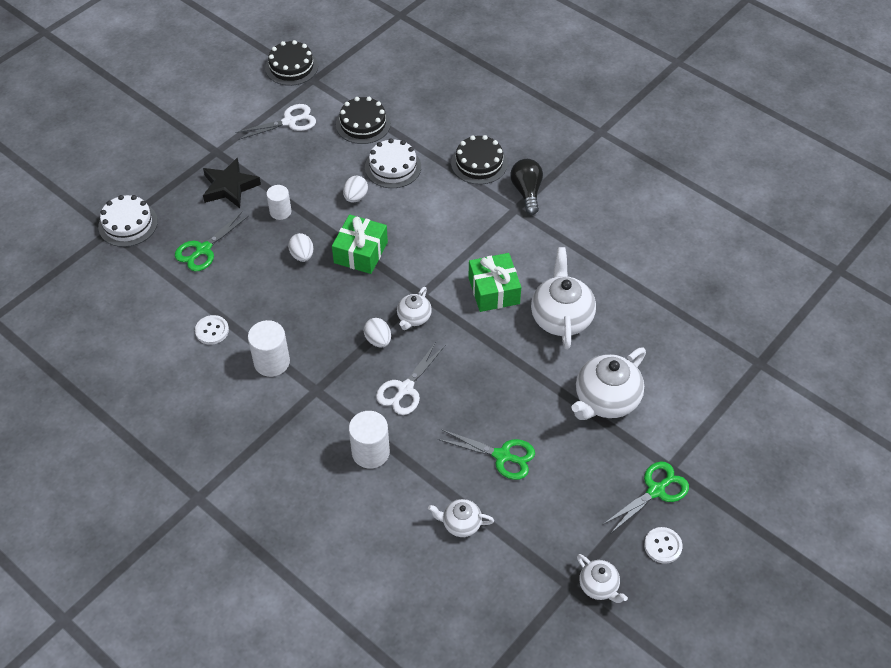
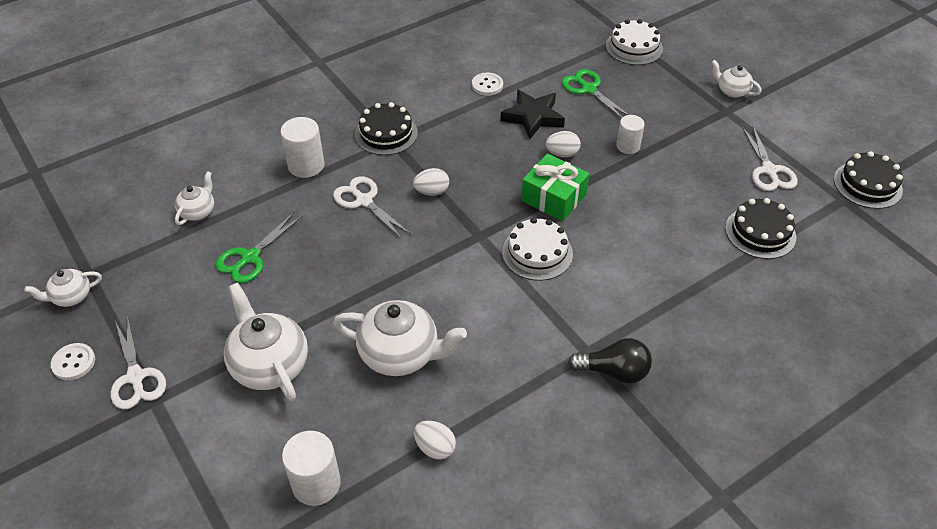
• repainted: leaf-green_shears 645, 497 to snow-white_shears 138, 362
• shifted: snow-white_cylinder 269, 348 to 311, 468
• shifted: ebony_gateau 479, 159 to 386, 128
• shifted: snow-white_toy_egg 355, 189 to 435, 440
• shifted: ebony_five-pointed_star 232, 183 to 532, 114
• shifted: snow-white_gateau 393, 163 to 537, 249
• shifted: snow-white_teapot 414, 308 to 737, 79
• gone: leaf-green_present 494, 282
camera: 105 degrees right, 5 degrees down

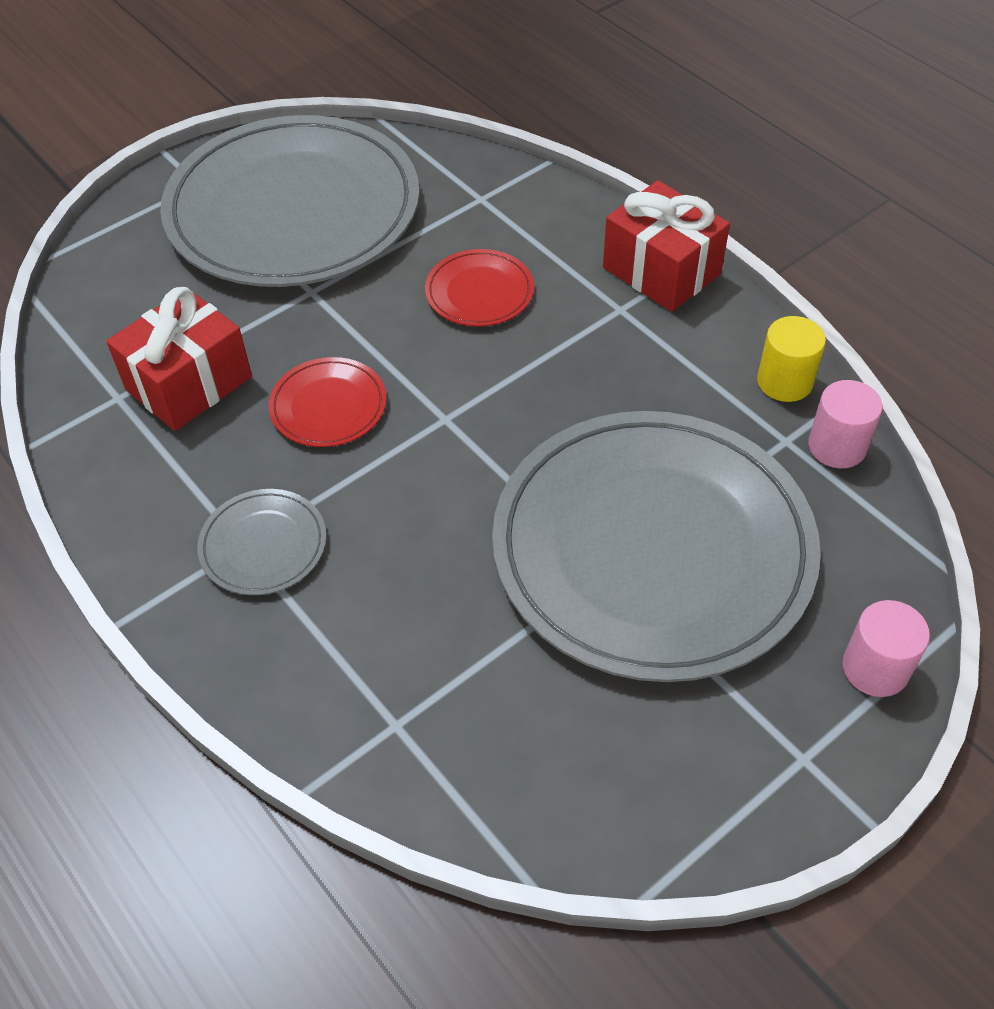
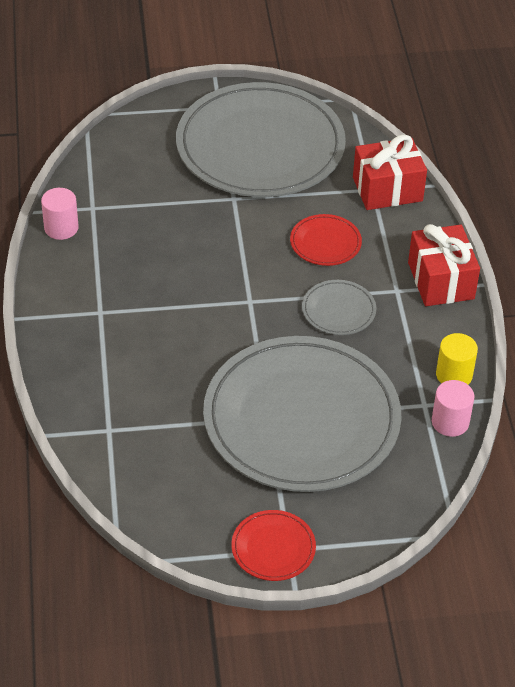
• shifted: pink_cylinder 886, 648 to 60, 214
• shifted: scarlet_plate 328, 402 to 273, 545
• shifted: gray_plate 261, 542 to 339, 307
• shifted: scarlet_present 179, 359 to 390, 172
camera: 30 degrees right, 5 degrees down

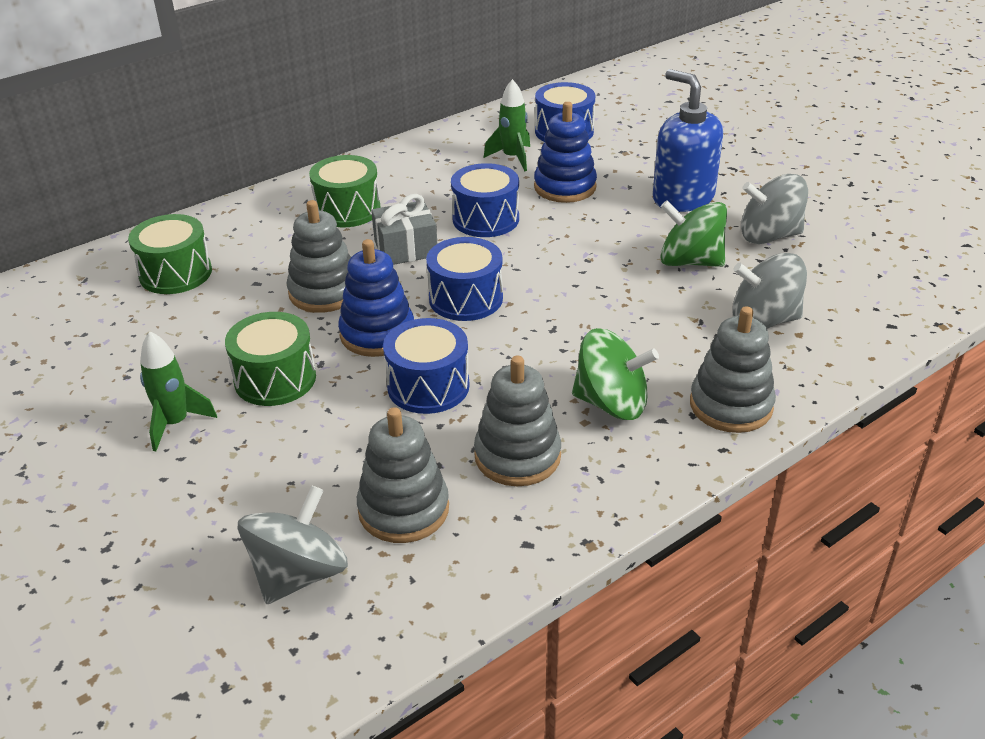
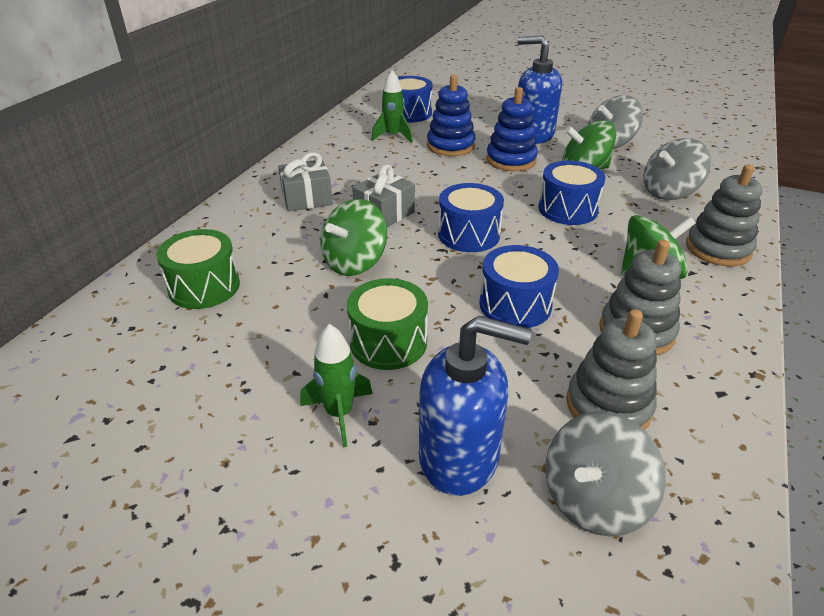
• swapped: leaf-green_toy_drum 345, 191 to gray_present 305, 182
• swapped: gray_ring_stacker 318, 256 to leaf-green_spinning_top 353, 237
• new: cobalt_soap_dispenser 475, 405
• shifted: cobalt_ring_stacker 376, 298 to 512, 129
• shifted: cobalt_toy_drum 485, 200 to 571, 193
• rotated: gray_spinning_top 293, 545 = 606, 474 135 degrees counterclockwise
camera: 30 degrees left, 0 degrees up

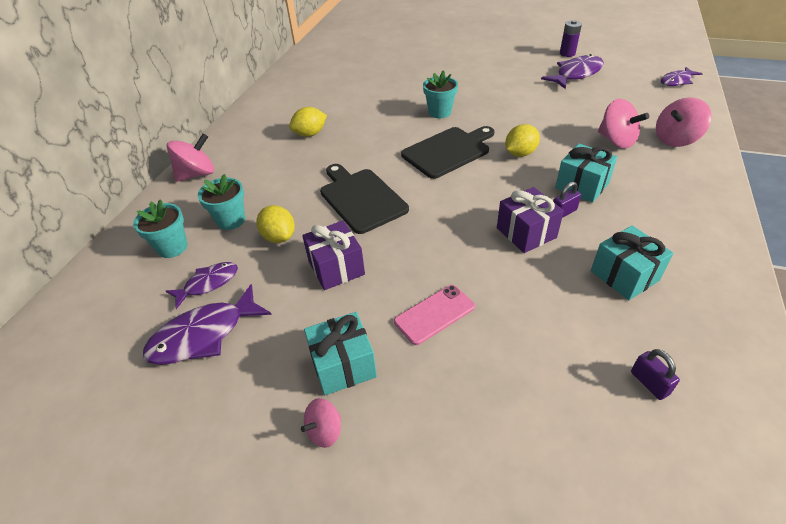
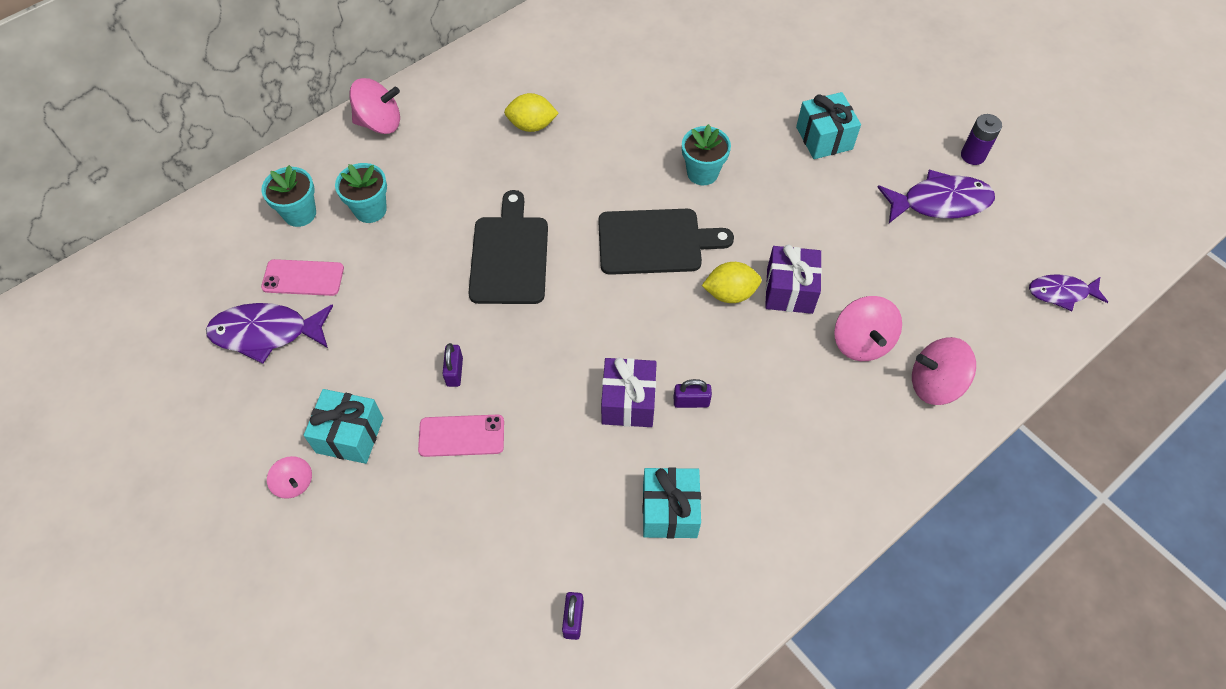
• swapped: violet_fish_figure 202, 285 to pink_phone 302, 277
• rotated: pink_spinning_top 321, 423 = 289, 477 120 degrees counterclockwise
• new: violet_padlock 452, 365
• shifted: violet_present 333, 255 to 793, 279
• shifted: aqua_present 586, 173 to 828, 125
• gone: yellow_toy_lemon 275, 224
camera: 30 degrees right, 15 degrees up

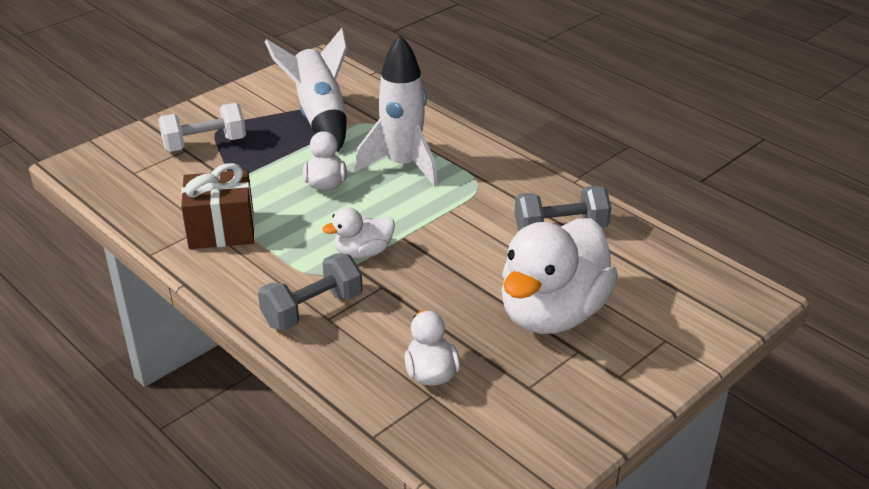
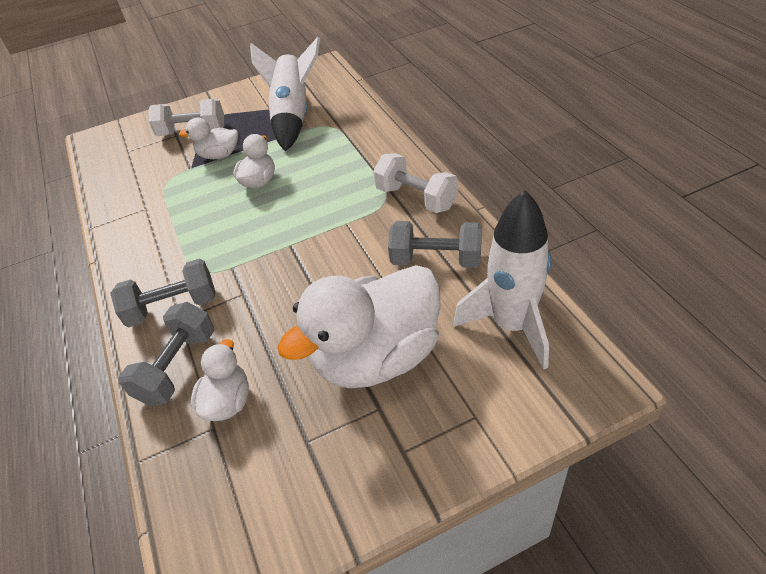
• new: gray_free_weight 166, 354
• shifted: snow-white_toy_duck 358, 232 to 208, 138
• new: snow-white_free_weight 415, 183
• shifted: snow-white_spaceship 396, 111 to 502, 280
• gone: dark_brown_present 218, 206
camera: 25 degrees right, 10 degrees up

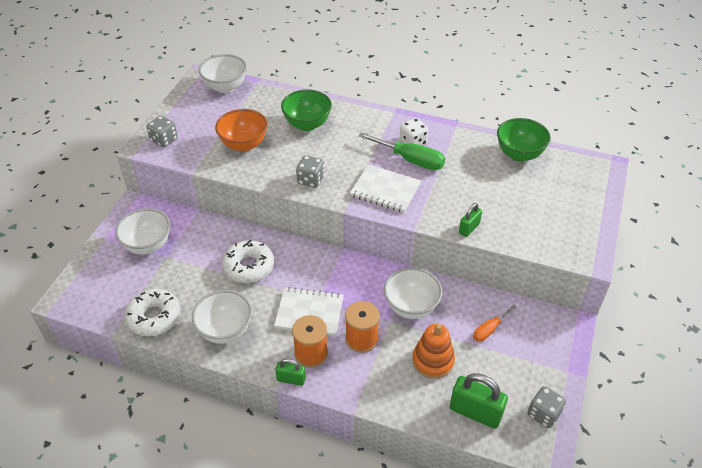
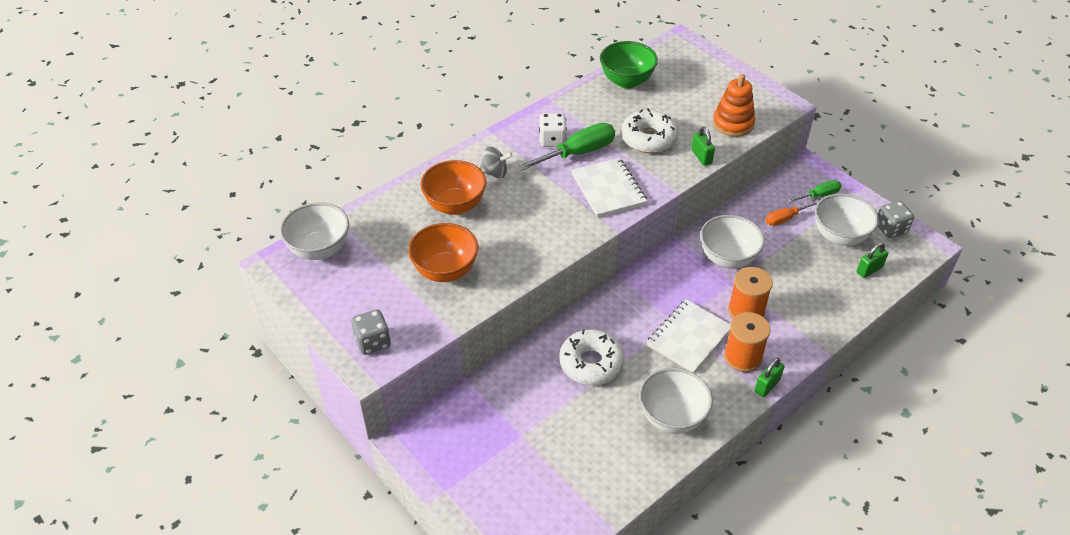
• repainted: leaf-green_deep_dish 306, 110 to orange-coloured_deep_dish 453, 187
• new: gray_spinning_top 496, 162
• rotated: snow-white_notepad 385, 188 = 609, 187 75 degrees counterclockwise
• shifted: snow-white_donut 153, 312 to 649, 130
• shifted: orange-coloured_ring_stacker 433, 351 to 734, 105
• rotated: orange-coloured_flat_screwdriver 495, 323 = 792, 213 75 degrees clockwise
• new: leaf-green_flat_screwdriver 814, 191
• shifted: snow-white_deep_dish 142, 231 to 847, 220
• scaled: leaf-green_padlock 479, 401 = 872, 260 x0.57
• gone: gray_game_die 310, 171
camera: 60 degrees left, 0 degrees up

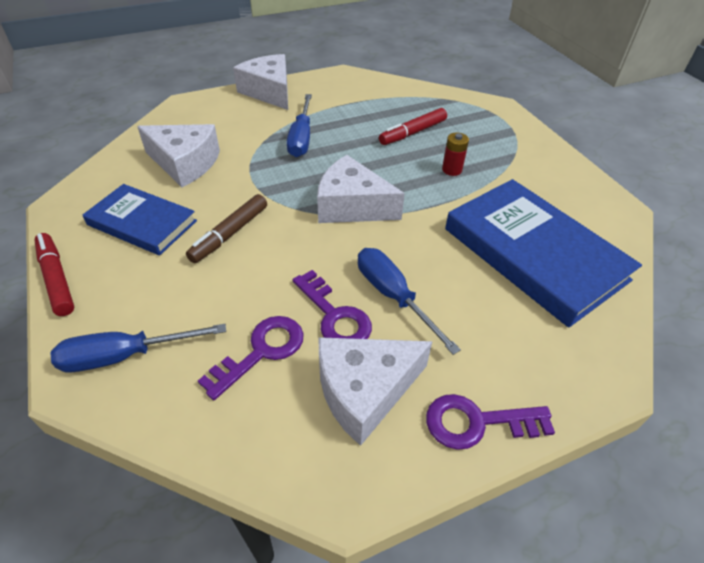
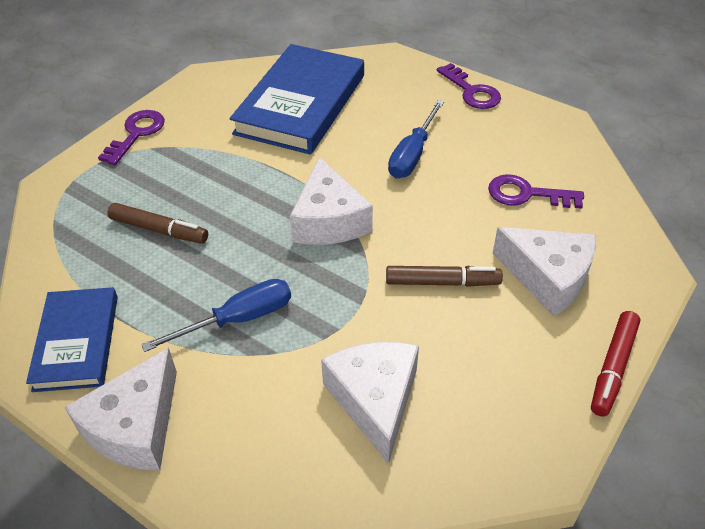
• shifted: cobalt_book 140, 219 to 72, 339
• shifted: violet_key 332, 304 to 131, 137
• repainted: scarlet_marker 413, 126 to dark_brown_marker 158, 223
• shifted: snow-white_piece_of_cheese 375, 391 to 544, 272
• gone: cobalt_flat_screwdriver 138, 348
• gone: scarlet_AA_battery 455, 154
camera: 120 degrees left, 0 degrees up

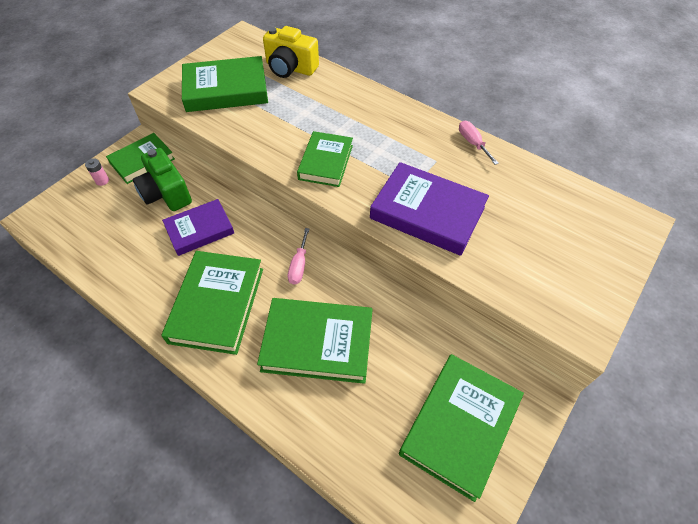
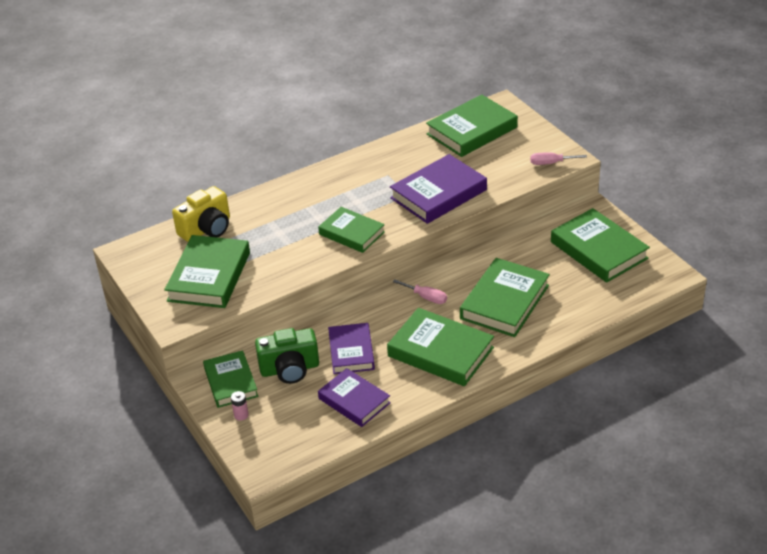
• new: violet_book 354, 397
• new: leaf-green_book 472, 125
• shifted: pink_flat_screwdriver 479, 143 to 558, 159
camera: 65 degrees left, 15 degrees down

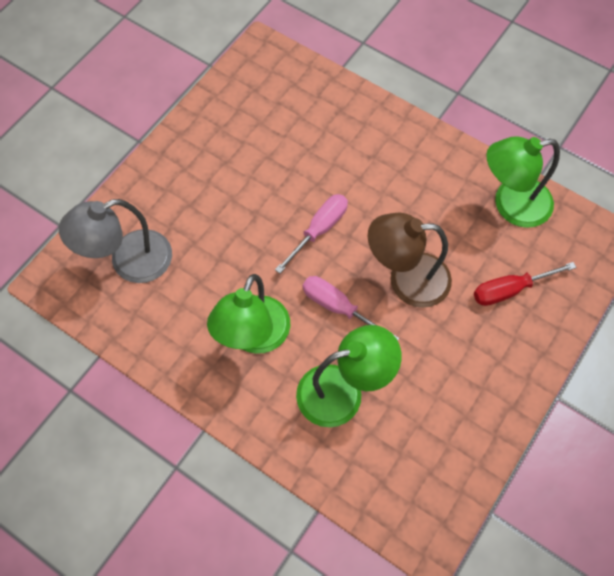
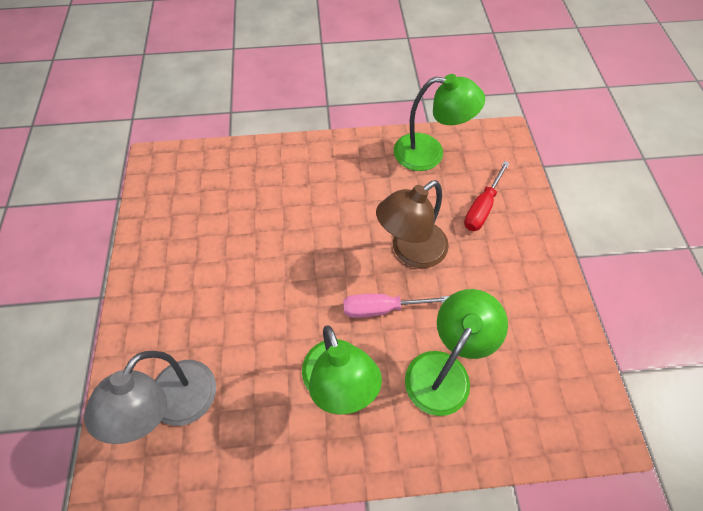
• rotated: leaf-green_lamp 523, 182 = 439, 122 120 degrees counterclockwise
• gone: pink_flat_screwdriver 311, 233
camera: 40 degrees left, 5 degrees down

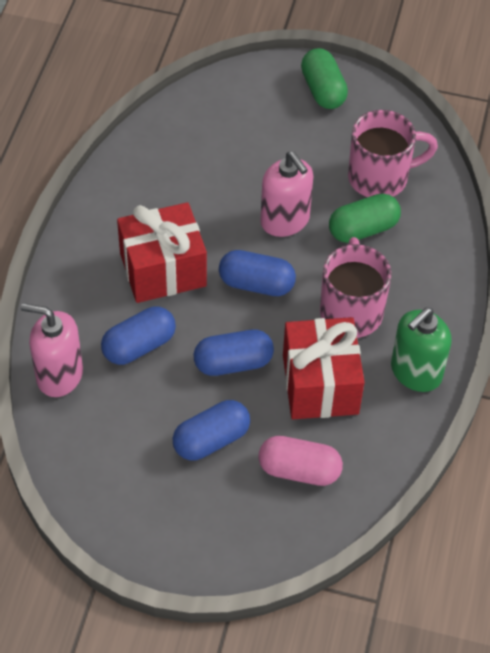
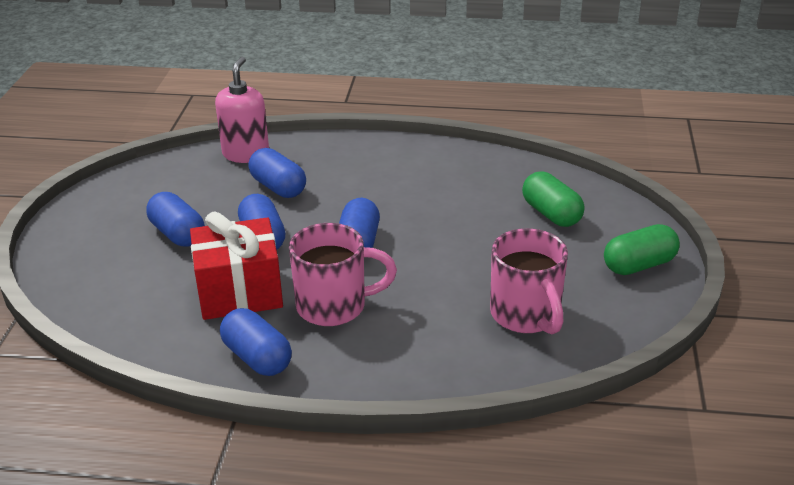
• swapped: leaf-green_soap_dispenser 421, 350 to cobalt_capsule 256, 342
• shifted: leaf-green_capsule 365, 218 to 553, 199
• gone: scarlet_present 162, 252
• gone: pink_capsule 300, 461
• gone: pink_soap_dispenser 286, 194
camera: 85 degrees right, 20 degrees down

